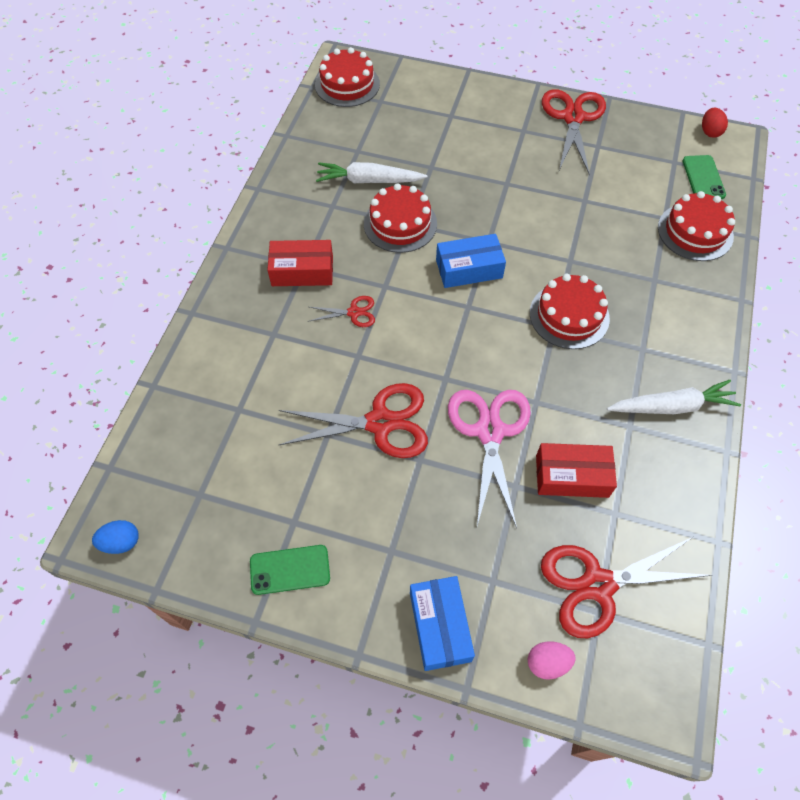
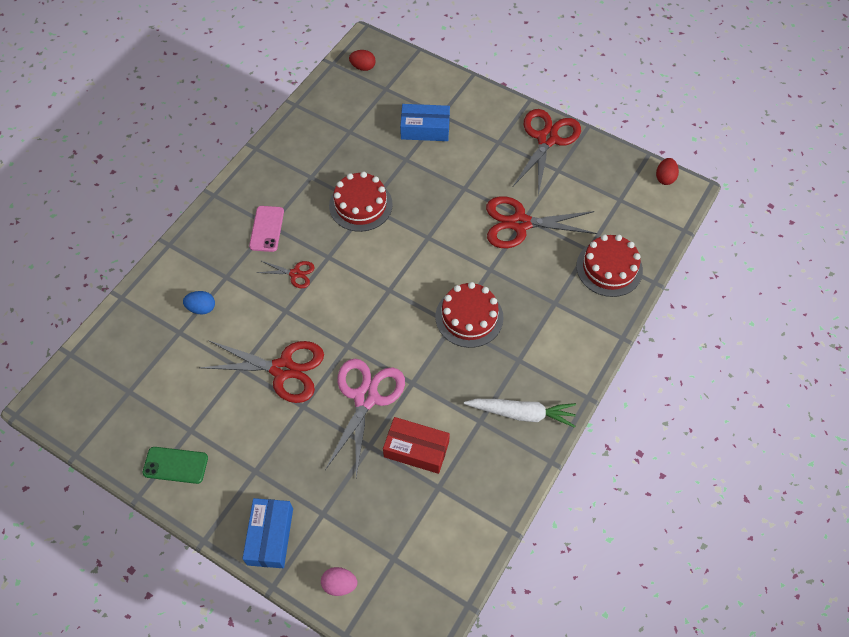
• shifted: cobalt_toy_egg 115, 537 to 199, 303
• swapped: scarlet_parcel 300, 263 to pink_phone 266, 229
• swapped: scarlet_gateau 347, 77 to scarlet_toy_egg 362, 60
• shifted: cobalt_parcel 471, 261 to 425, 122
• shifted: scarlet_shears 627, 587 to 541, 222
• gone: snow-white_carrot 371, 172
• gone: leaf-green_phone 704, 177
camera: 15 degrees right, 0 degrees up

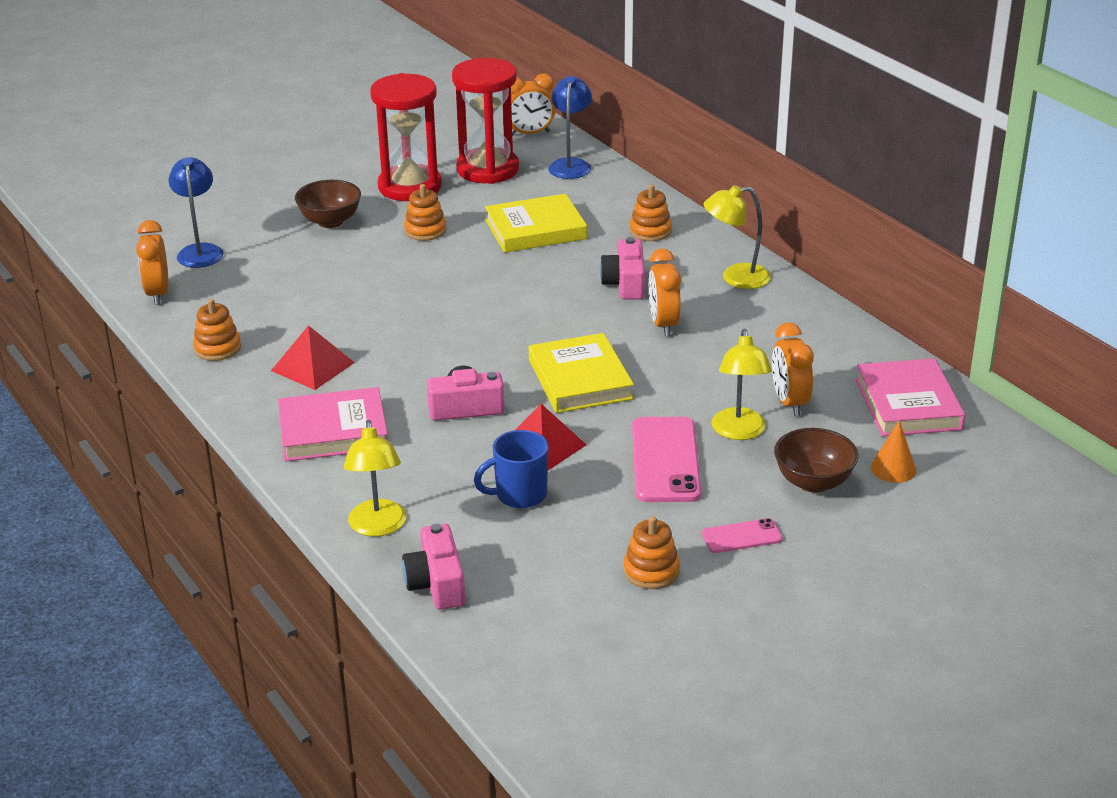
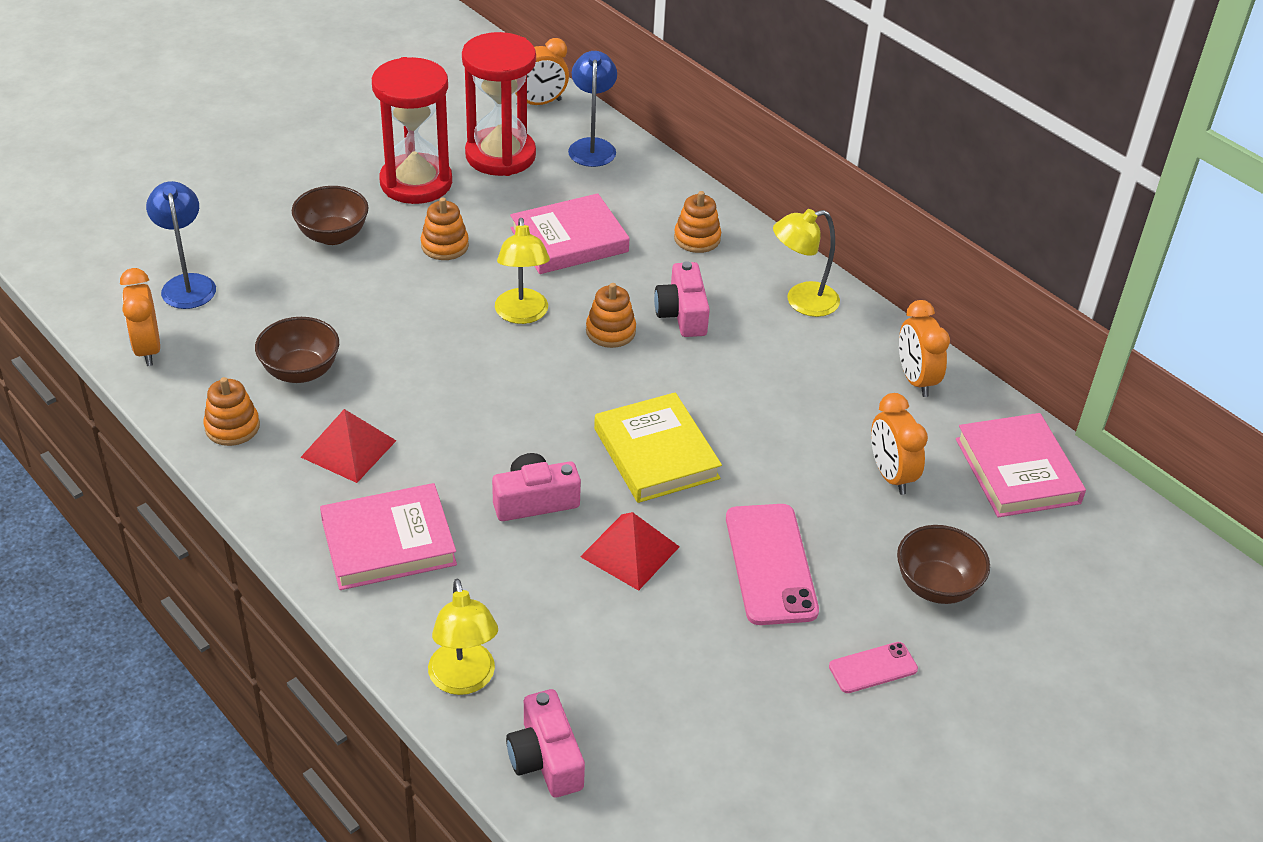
• new: dark_brown_deep_dish 297, 350
• shifted: yellow_lamp 742, 384 to 522, 271
• repainted: yellow_book 536, 223 to pink_book 569, 233
• shifted: orange-coloured_ring_stacker 652, 552 to 611, 315
• shifted: orange-coloured_alarm_clock 665, 292 to 924, 348
• gone: cobalt_tea_mug 511, 469
• gone: orange-coloured_solid_cone 893, 451
camera: 10 degrees left, 10 degrees up

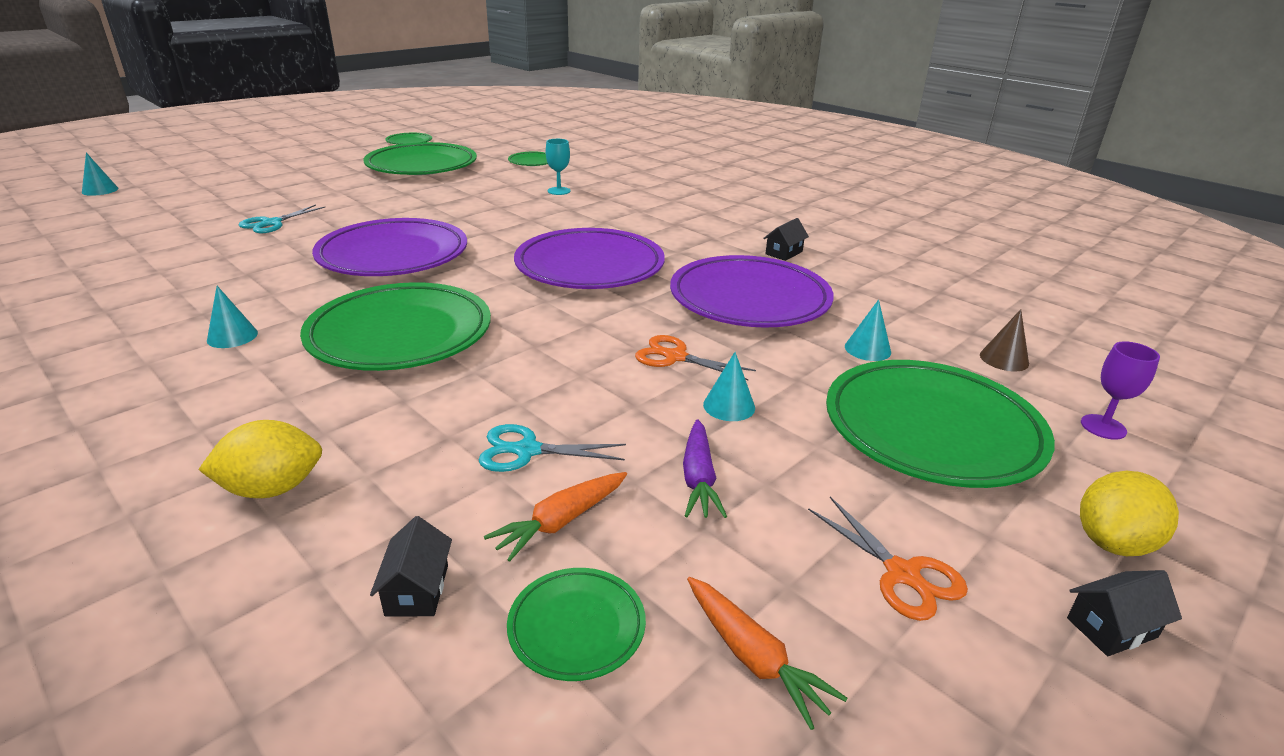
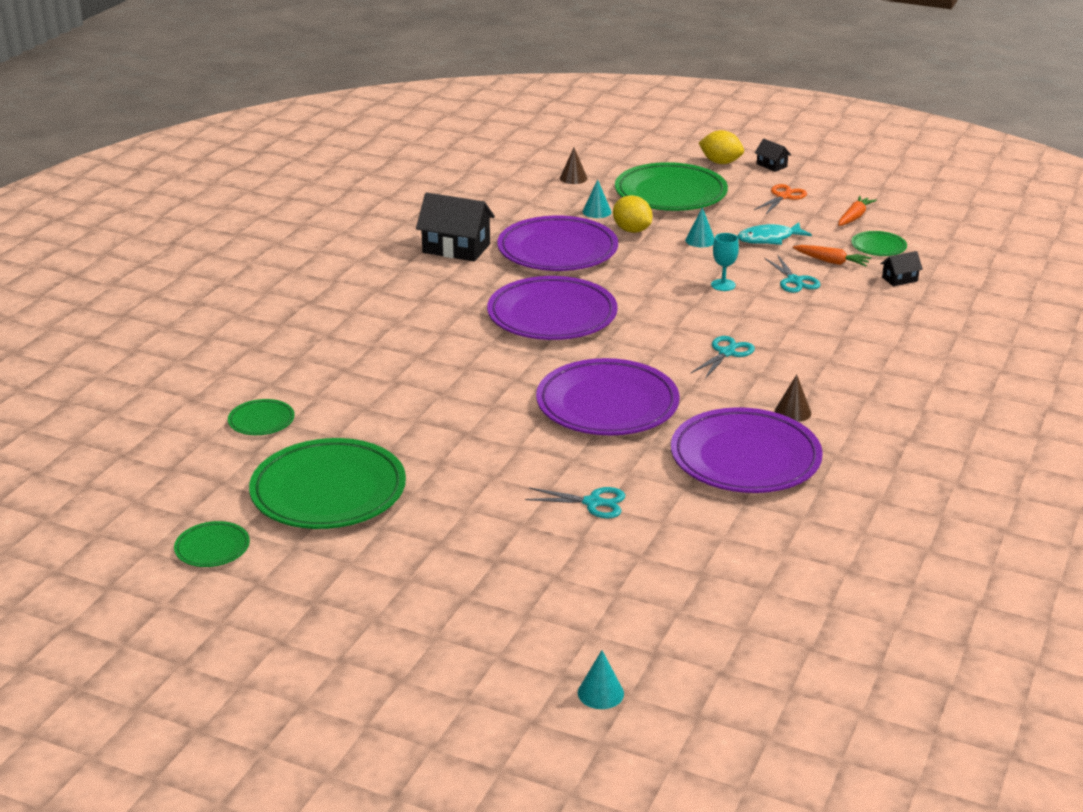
• scaled: ebony_house 786, 239 = 455, 226 x2.04
• shifted: yellow_toy_lemon 260, 459 to 632, 214
• new: violet_plate 747, 450
• swapped: leaf-green_plate 395, 326 to aqua_shears 722, 357
• shifted: aqua_wine_glass 558, 167 to 725, 262
• swapped: violet_carrot 705, 468 to aqua_fish_figure 774, 233
• repainted: aqua_solid_cone 232, 317 to dark_brown_solid_cone 793, 398
• gone: orange-coloured_shears 695, 357
• gone: violet_wine_glass 1120, 390
camera: 110 degrees left, 0 degrees up

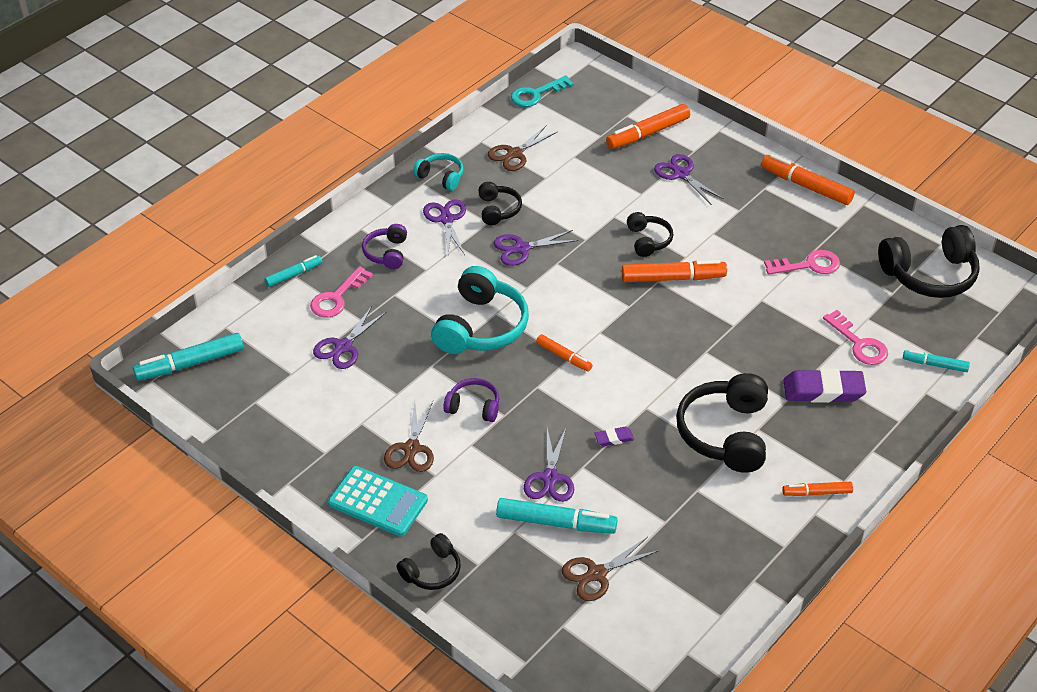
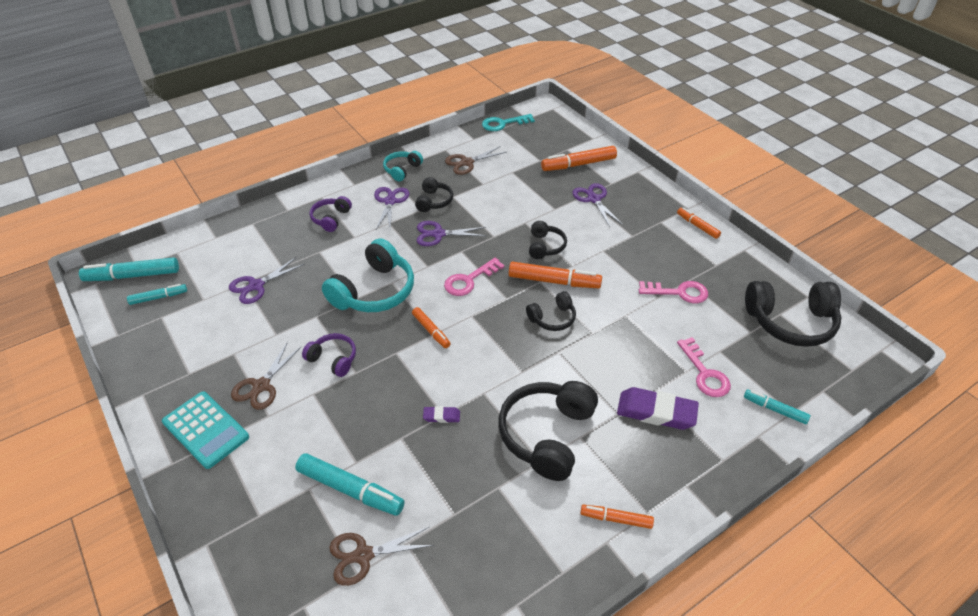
• shifted: aqua_marker 293, 271 to 157, 294
• rotated: aqua_over-ear_headphones 438, 172 = 403, 166 105 degrees counterclockwise
• shifted: pink_key 341, 291 to 474, 277
• shifted: ebony_over-ear_headphones 429, 561 to 551, 311
• scaled: orange-coloured_marker 808, 179 = 699, 223 x0.59
• gone: violet_shears 549, 465
camera: 15 degrees right, 0 degrees up

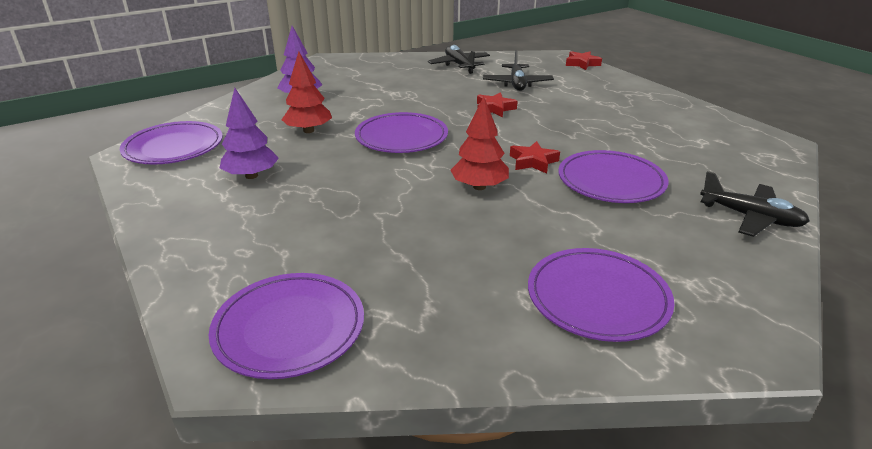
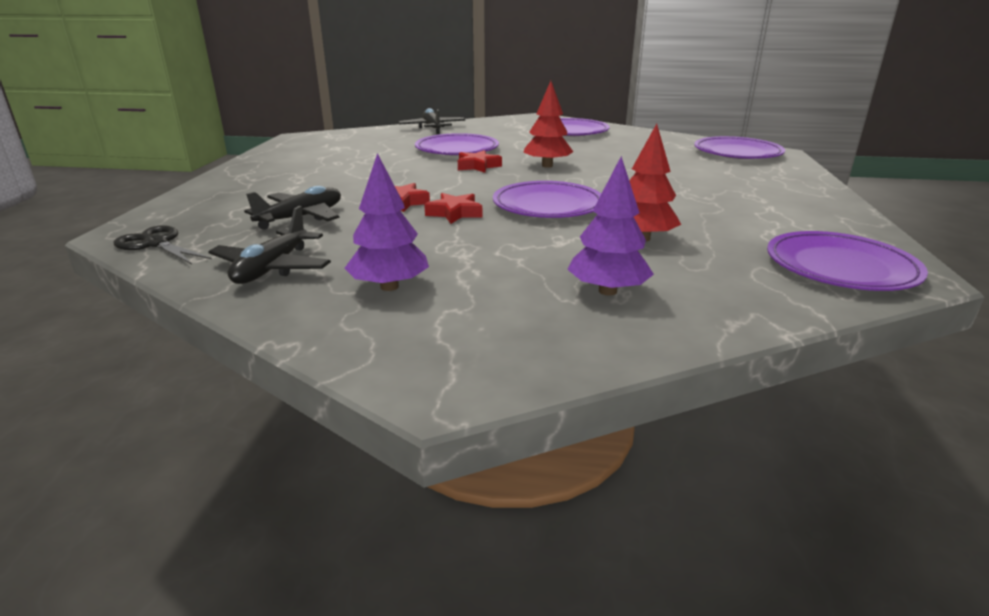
• new: ebony_shears 162, 244
• shifted: violet_fir_tree 249, 133 to 386, 222
• shifted: scarlet_five-pointed_star 584, 60 to 453, 208
camera: 140 degrees left, 5 degrees down

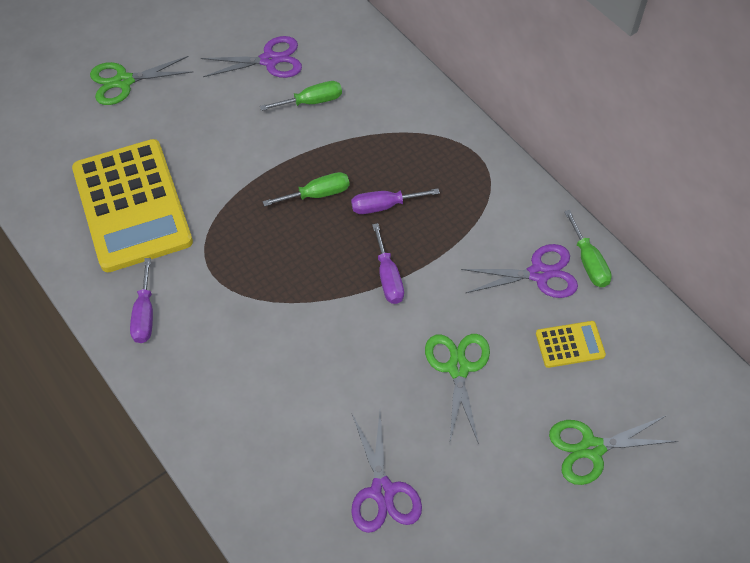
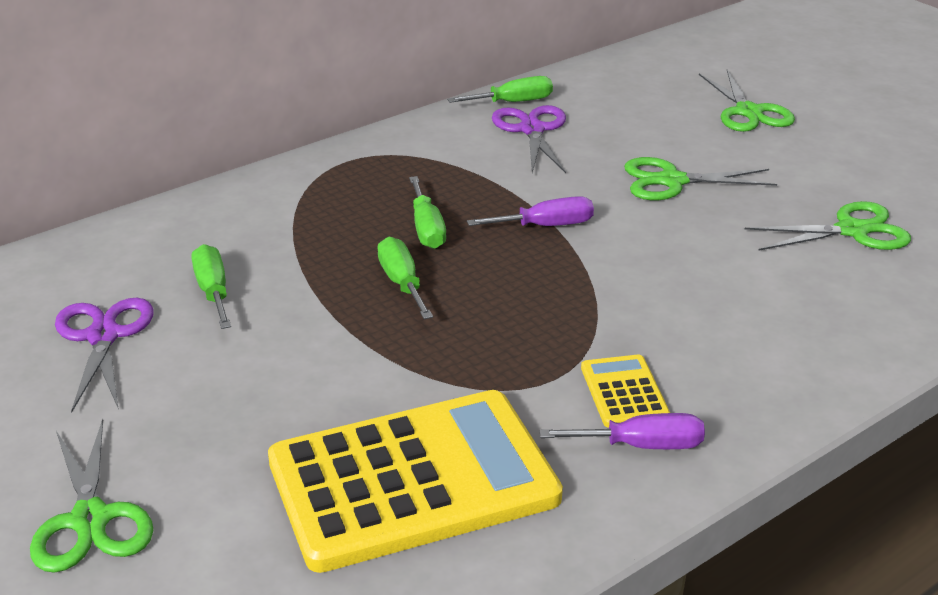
• repainted: violet_flat_screwdriver 395, 201 to leaf-green_flat_screwdriver 427, 212
• shifted: yellow_calculator 571, 344 to 625, 391
• repainted: violet_shears 386, 472 to leaf-green_shears 828, 226
camera: 90 degrees left, 25 degrees down

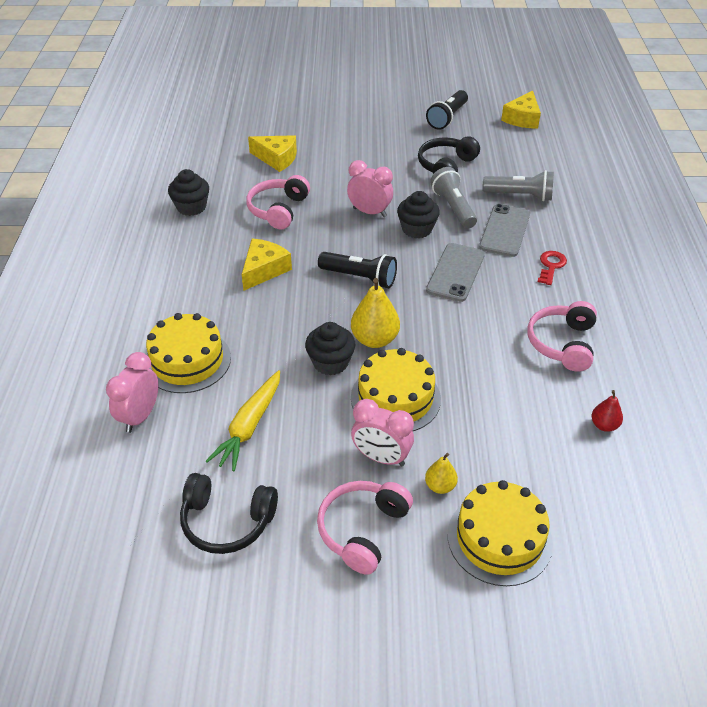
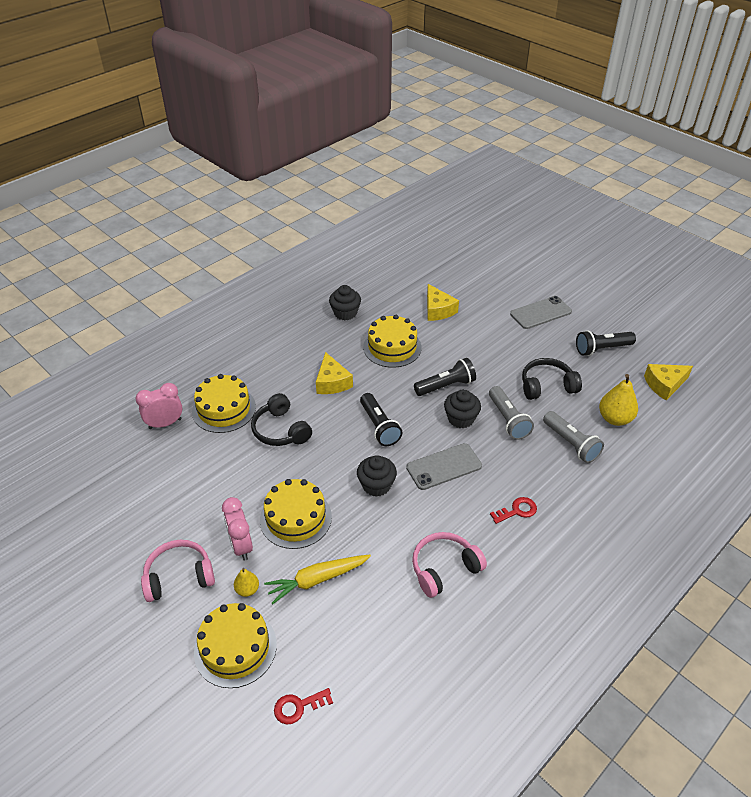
• shifted: ebony_over-ear_headphones 229, 513 to 281, 419
• shifted: yellow_carrot 243, 420 to 317, 579
• new: scarlet_key 303, 706
• rotated: yellow_piece_of_cheese 267, 264 = 334, 373 90 degrees clockwise
• shifted: ebony_cupcake 330, 348 to 377, 476
• swapped: pink_over-ear_headphones 278, 202 to yellow_gateau 392, 341
• swapped: pink_alarm_clock 370, 188 to ebony_flashlight 445, 377
• rotated: gray_flashlight 453, 198 = 511, 413 135 degrees clockwise
• shifted: gray_phone 504, 230 to 541, 312
• shifted: yellow_toy_pear 375, 313 to 618, 400
• gone: scarlet_toy_pear 607, 411
camera: 45 degrees right, 0 degrees up

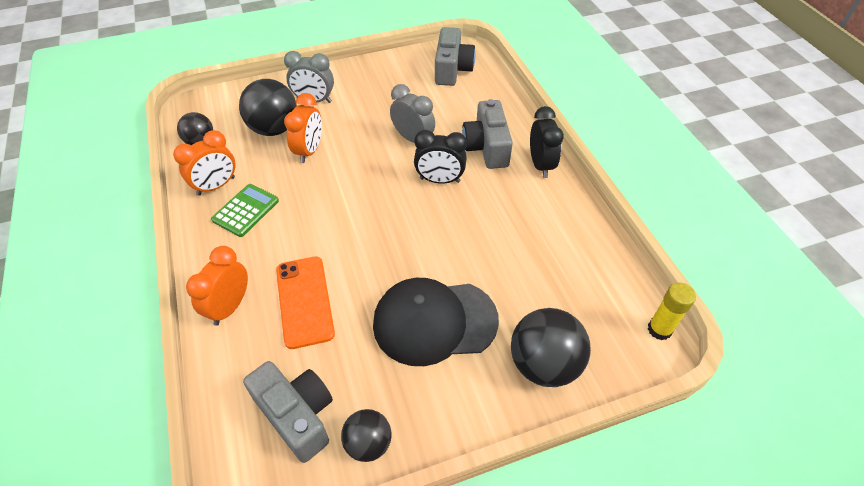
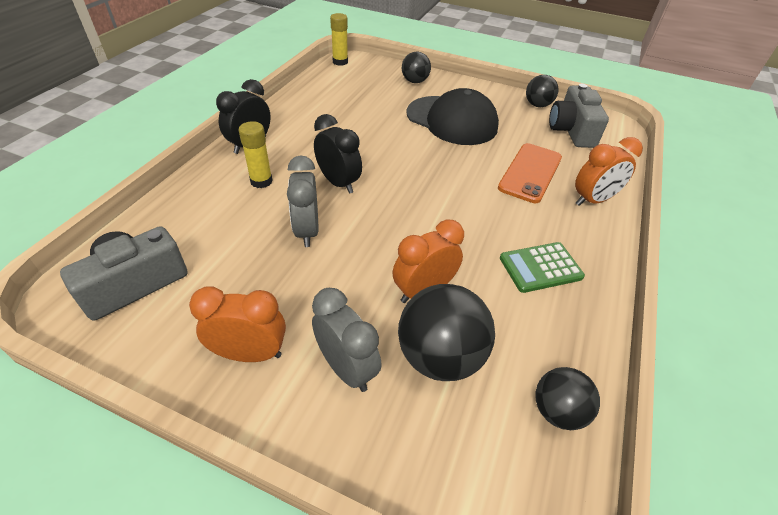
• shifted: orange-coloured_alarm_clock 204, 163 to 237, 324
• swapped: gray_photo_camera 487, 134 to yellow_glue_stick 256, 154
• scaled: ebony_play_ball 551, 347 = 416, 67 x0.60
camera: 140 degrees left, 5 degrees down

